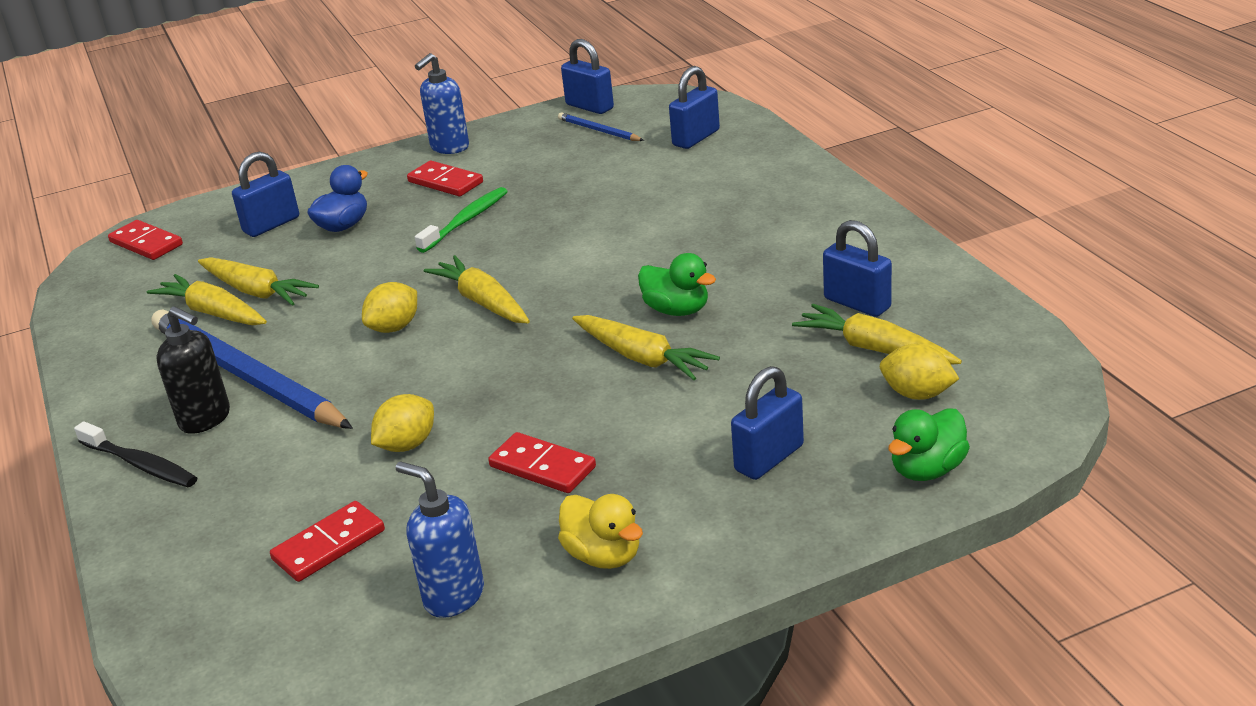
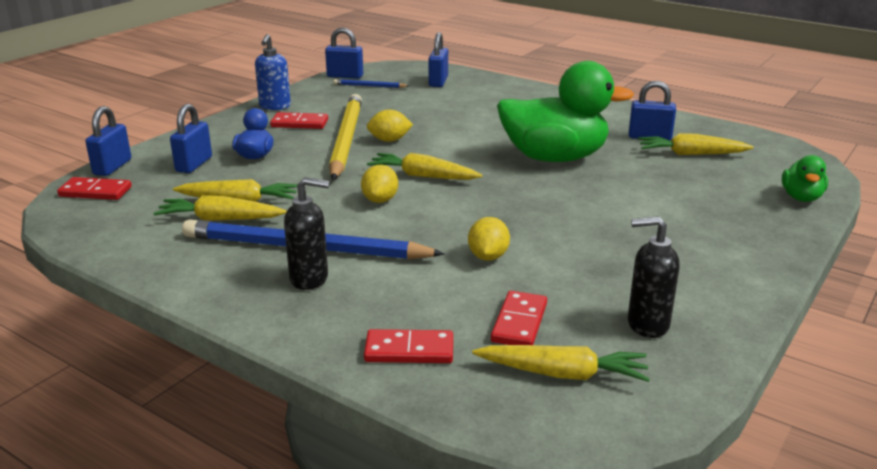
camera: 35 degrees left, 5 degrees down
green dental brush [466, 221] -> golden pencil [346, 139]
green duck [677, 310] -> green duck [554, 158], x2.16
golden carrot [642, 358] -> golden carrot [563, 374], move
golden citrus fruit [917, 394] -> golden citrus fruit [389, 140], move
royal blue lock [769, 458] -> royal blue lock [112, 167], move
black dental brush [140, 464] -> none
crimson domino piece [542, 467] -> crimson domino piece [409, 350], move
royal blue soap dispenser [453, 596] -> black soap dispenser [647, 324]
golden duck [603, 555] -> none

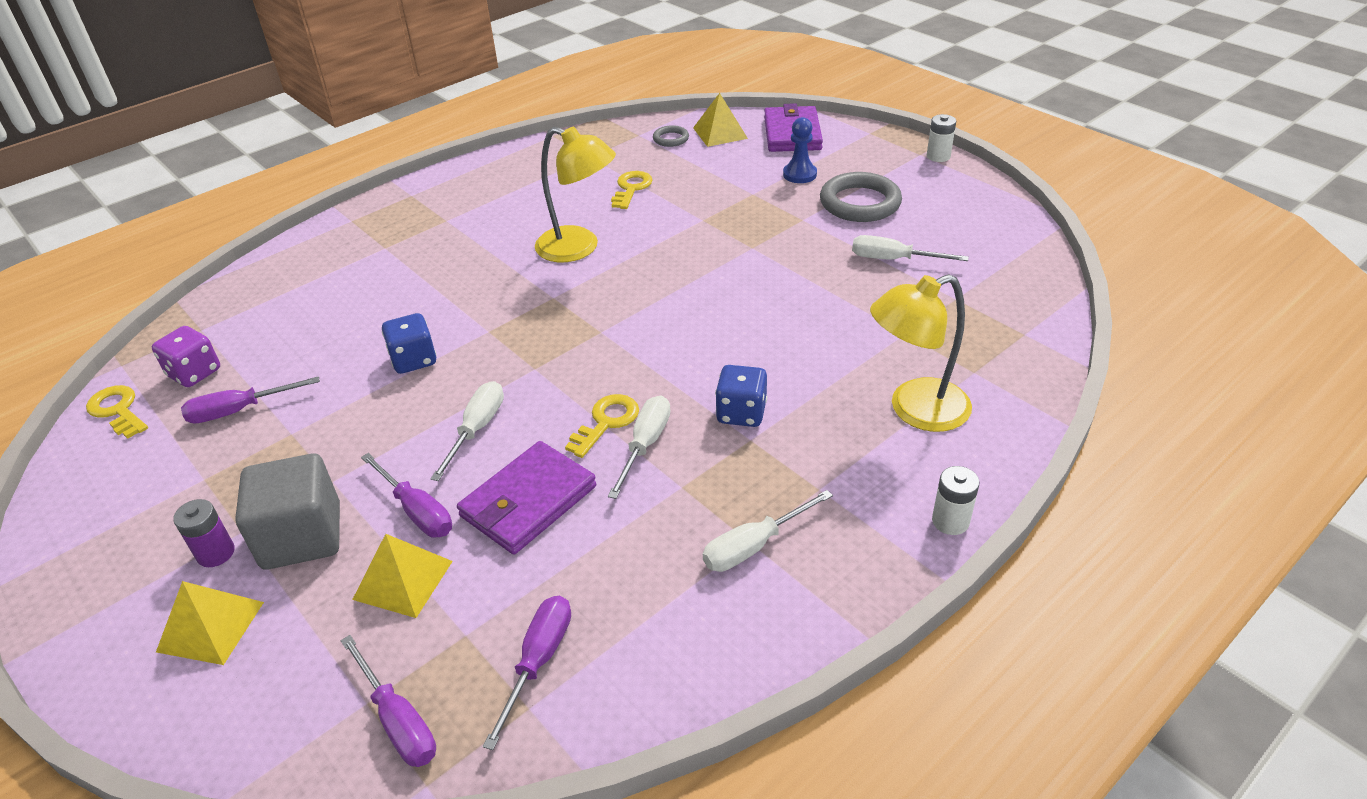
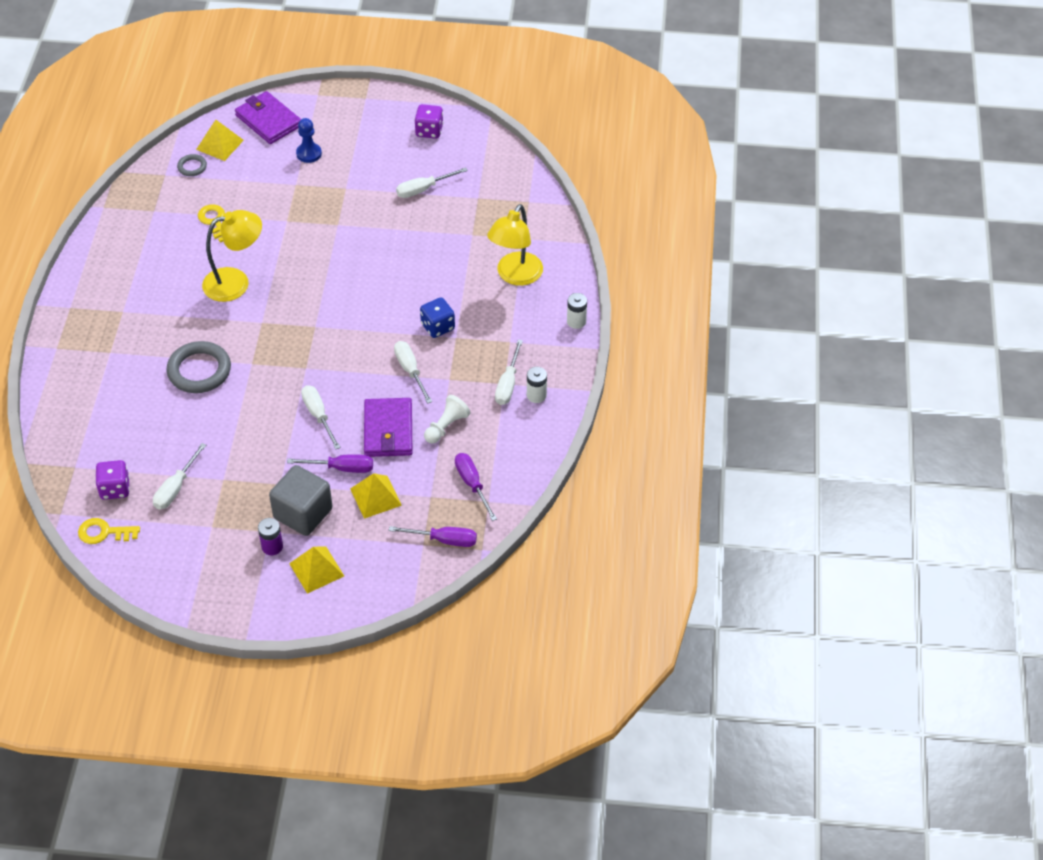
camera: 45 degrees left, 10 degrees up
white battery [938, 156] -> white battery [536, 395], move
ash-grey hoop [860, 203] -> ash-grey hoop [199, 370], move
royal blue die [414, 360] -> none
purple screwdriver [239, 410] -> white screwdriver [176, 488]
golden latchkey [606, 422] -> none
none -> purple die [429, 131]
none -> white chess pawn [446, 426]

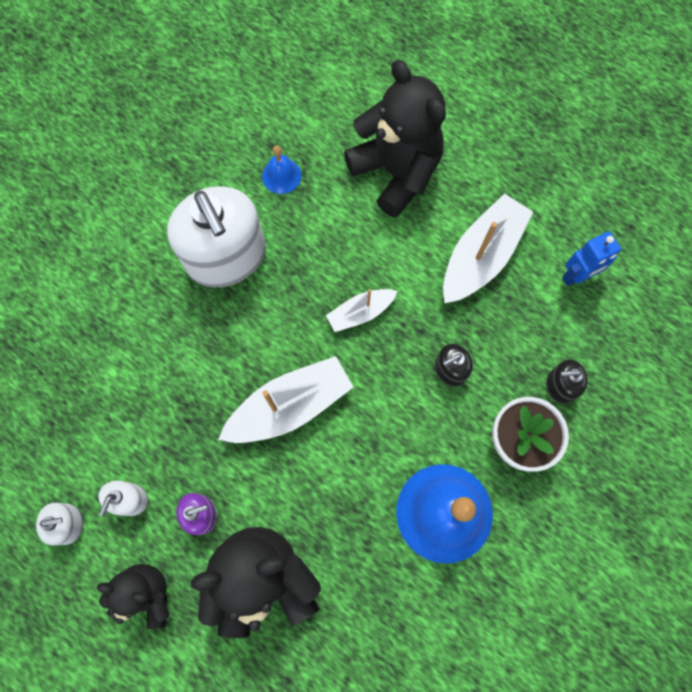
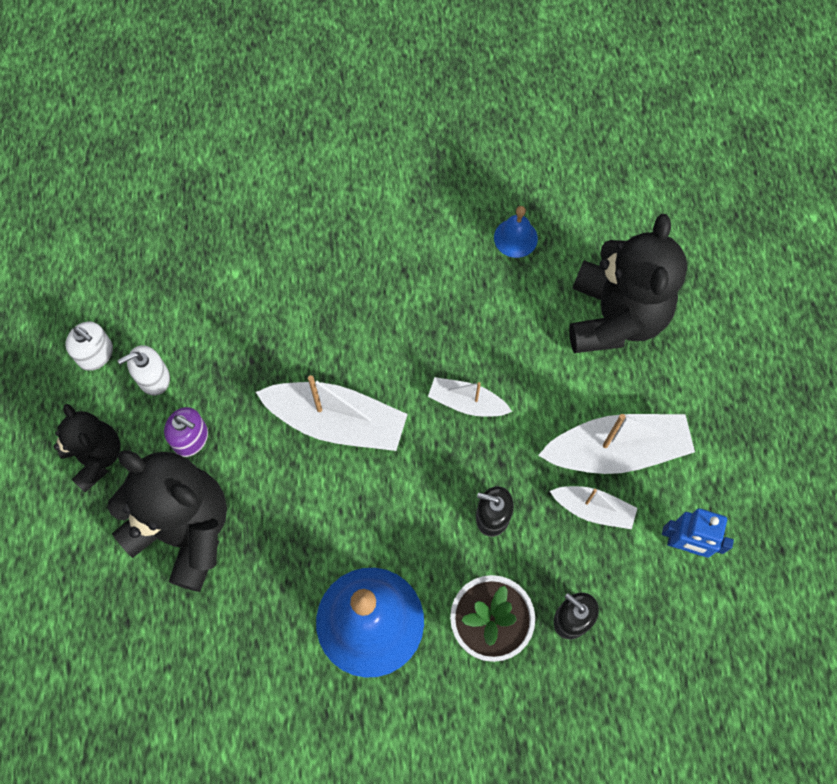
camera: 45 degrees right, 5 degrees down
white soap dispenser [226, 256] -> none
none -> white toy boat [593, 509]

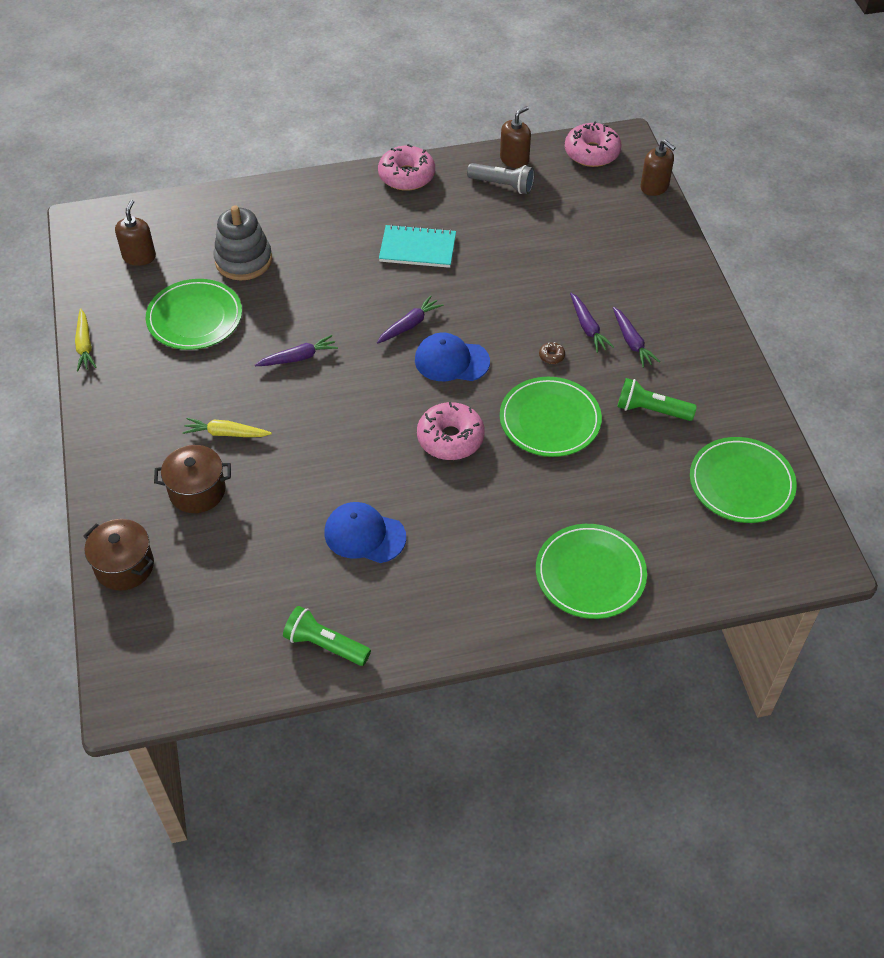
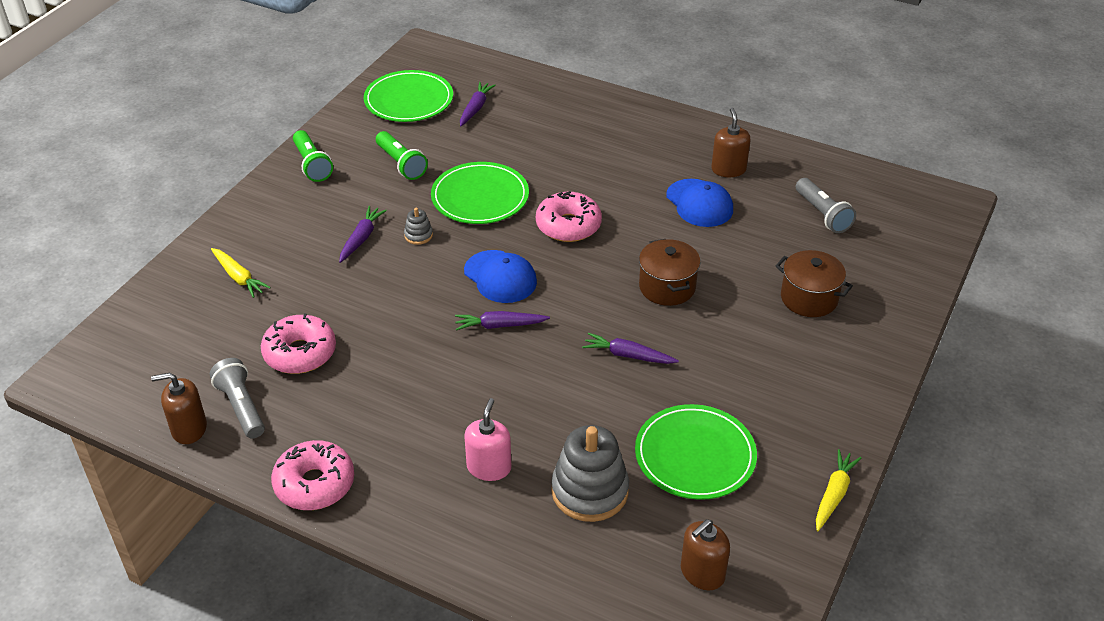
camera: 140 degrees left, 10 degrees down
rosy doughnut [592, 153] -> rosy doughnut [300, 353], move
russet soap dispenser [654, 187] -> russet soap dispenser [728, 169], move
turquoise notepad [417, 248] -> none
purple carrot [632, 342] -> purple carrot [475, 108], move
russet doughnut [551, 356] -> ash-grey stacking rings [418, 235]
golden carrot [226, 433] -> golden carrot [238, 277], move
russet cooking pot [124, 566] -> russet cooking pot [667, 287], move
green dinner plate [590, 574] -> none
green flashlight [325, 645] -> green flashlight [312, 165], move
none -> ash-grey flashlight [822, 214]
none -> rosy soap dispenser [489, 467]

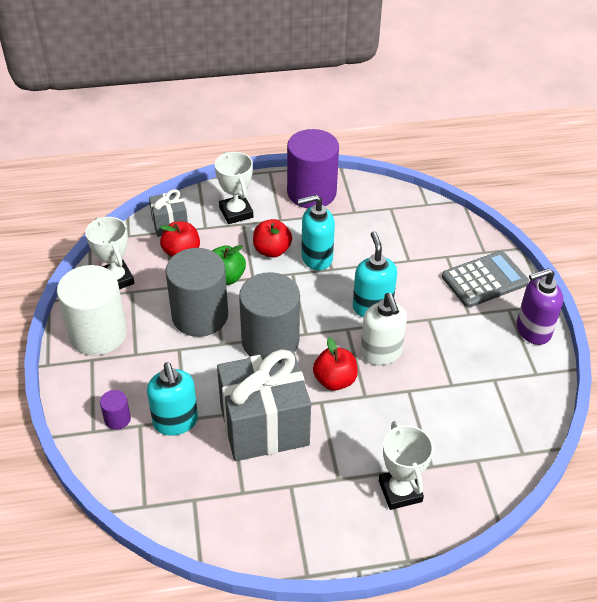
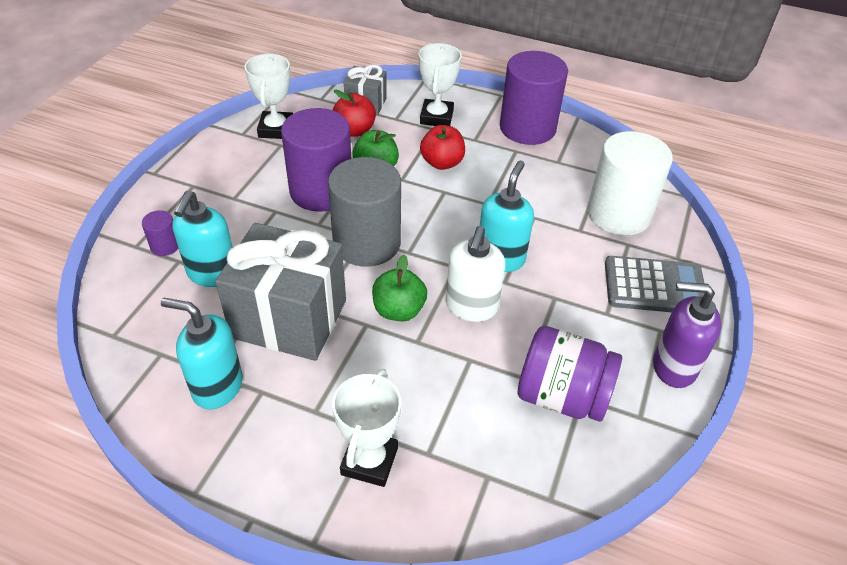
camera: 30 degrees right, 0 degrees up
turquoise soap dispenser [316, 258] -> turquoise soap dispenser [217, 386], move
ash-grey cylinder shape [200, 316] -> purple cylinder shape [321, 191]
white cylinder shape [98, 334] -> white cylinder shape [618, 214], move
crimson apple fruit [335, 380] -> green apple fruit [398, 310]
none -> purple jam jar [561, 396]

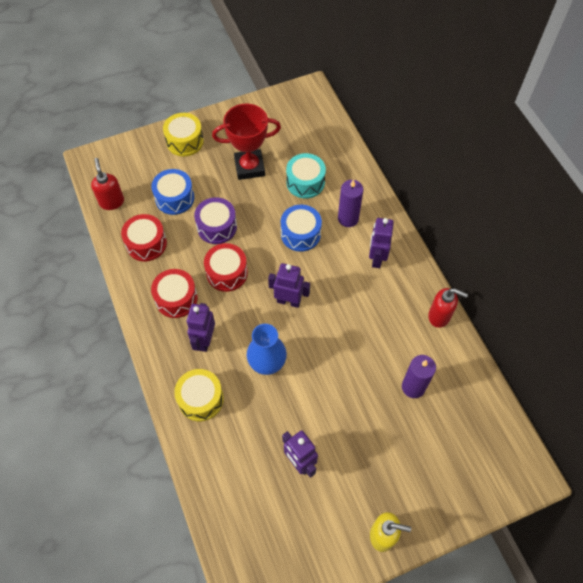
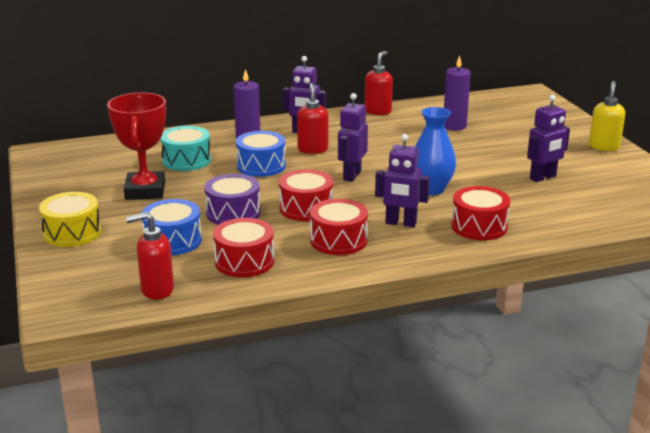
camera: 85 degrees left, 35 degrees down
golden snare drum [201, 399] -> crimson snare drum [479, 226]
none -> crimson soap dispenser [312, 149]

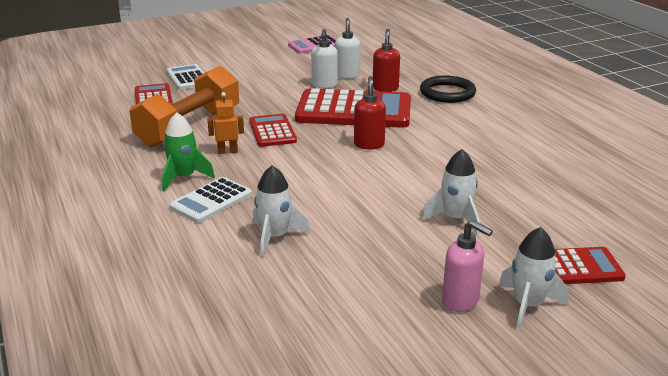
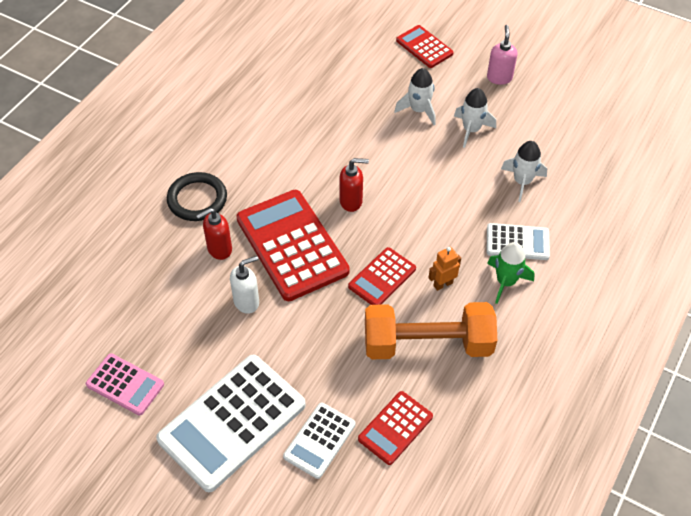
camera: 125 degrees left, 25 degrees up
white soap dispenser [347, 75] -> none
crimson soap dispenser [369, 144] -> crimson soap dispenser [351, 201], 150 degrees counterclockwise
bright orange robot [227, 151] -> bright orange robot [443, 284], 105 degrees clockwise
white rocket [528, 305] -> white rocket [471, 130], move
none -> white pocket calculator [232, 422]

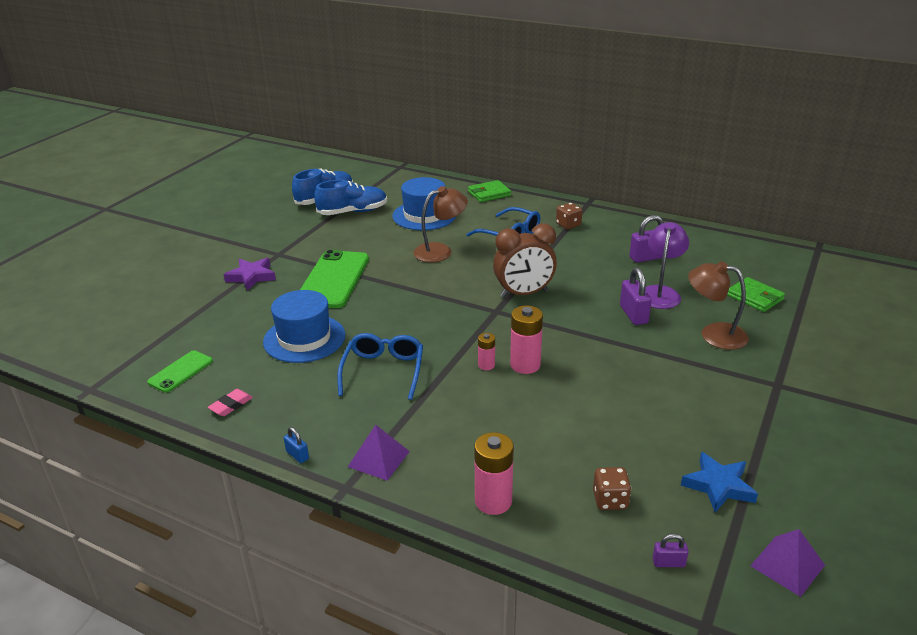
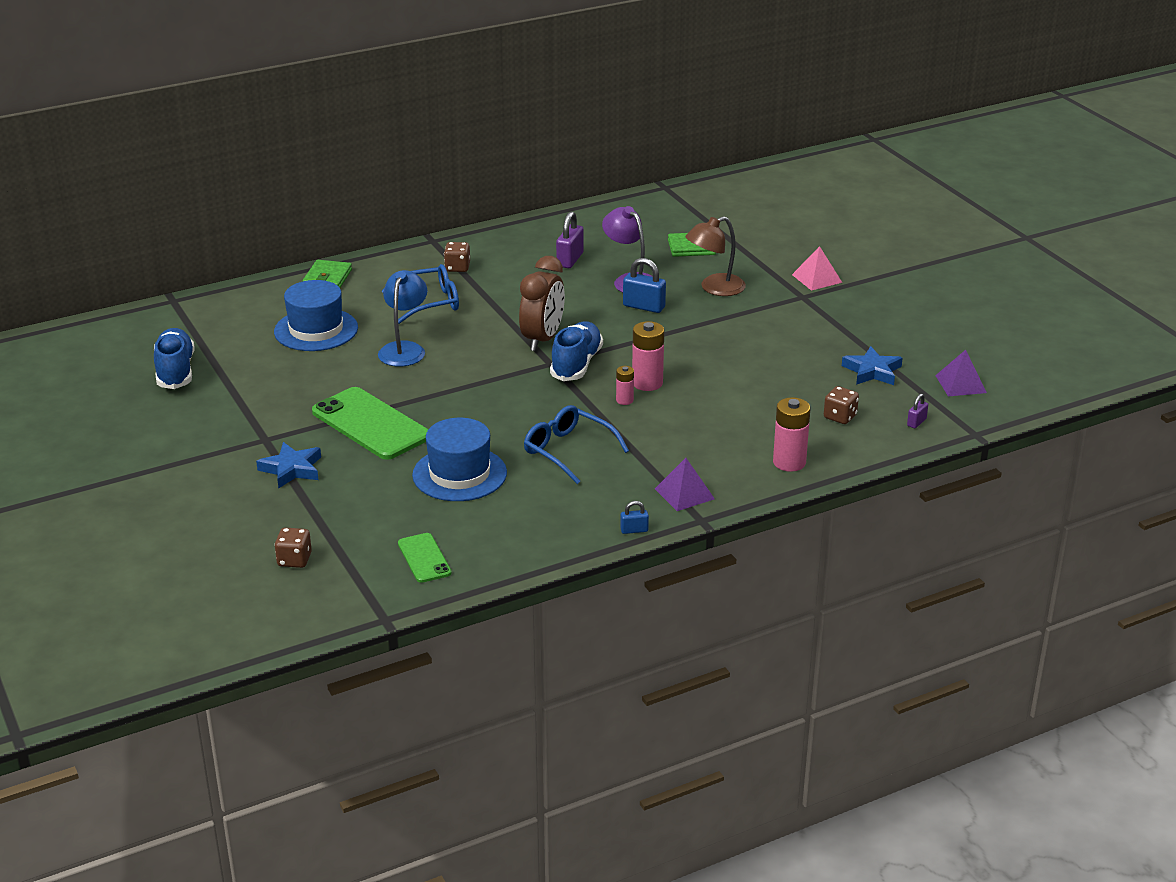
camera: 55 degrees left, 0 degrees up
royal blue shoe [353, 212] -> royal blue shoe [576, 364], move
russet reading lamp [440, 251] -> royal blue reading lamp [404, 349]
purple star shape [251, 277] -> royal blue star shape [292, 469]
purple lock [633, 314] -> royal blue lock [644, 306]
rosy eraser [231, 405] -> none
none -> rosy pyramid shape [816, 278]
none -> russet die [294, 560]

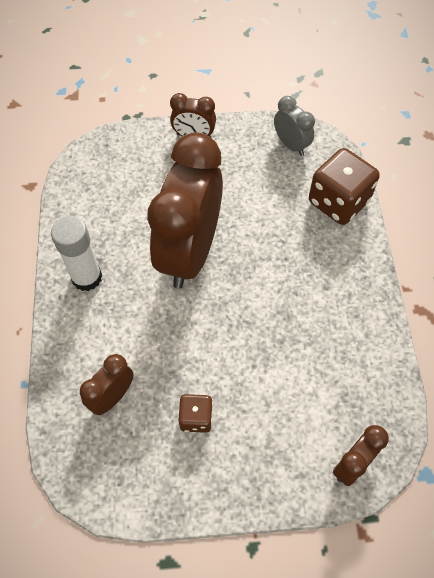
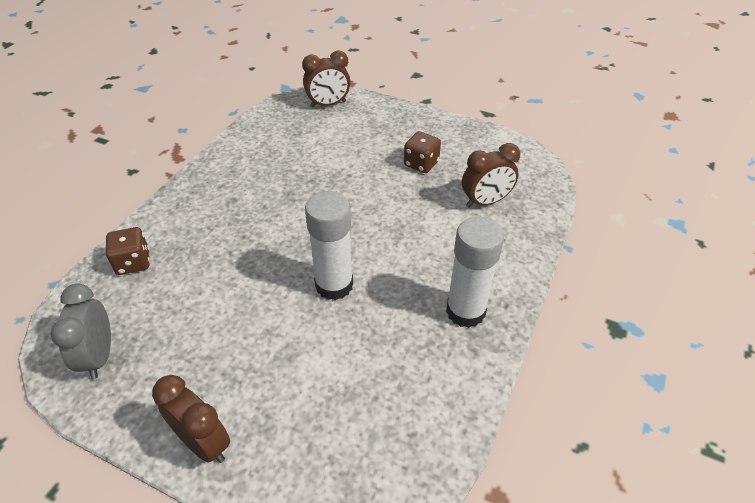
camera: 150 degrees left, 15 degrees down
russet clock [189, 253] -> white glue stick [334, 285]
russet die [338, 202] -> russet die [133, 262], x0.53

